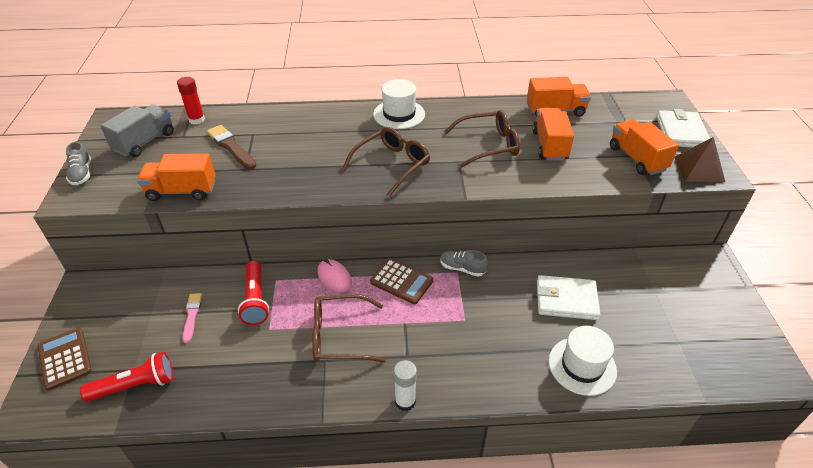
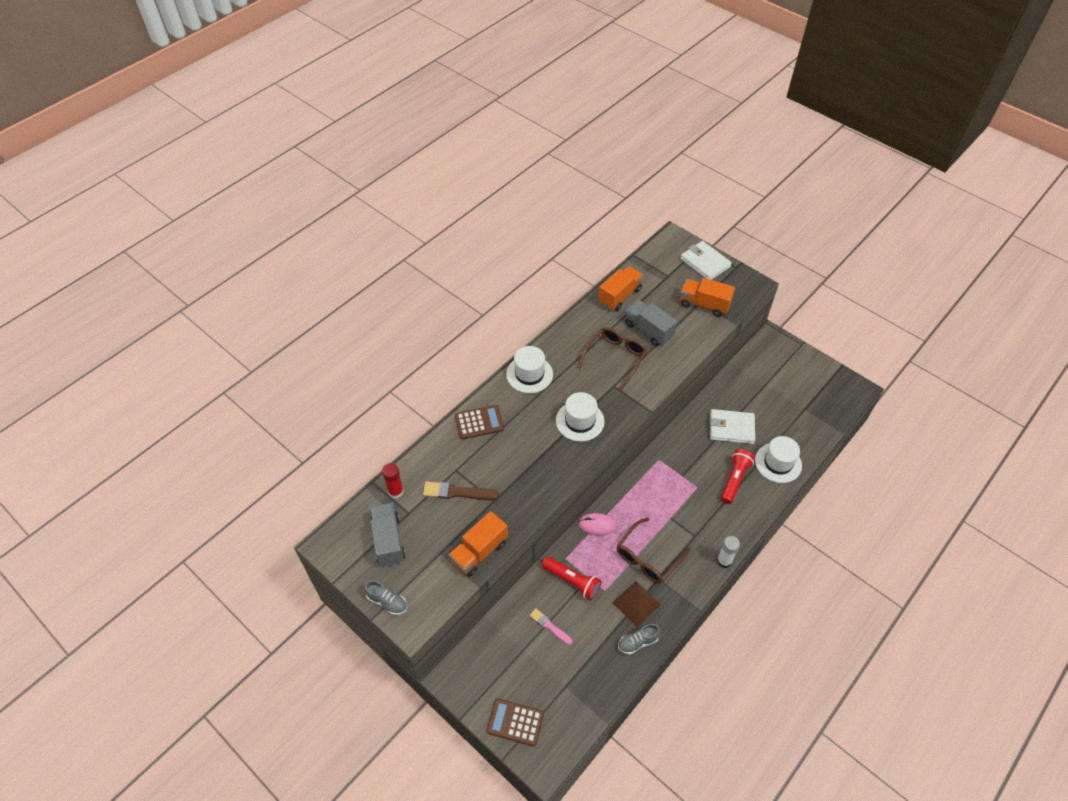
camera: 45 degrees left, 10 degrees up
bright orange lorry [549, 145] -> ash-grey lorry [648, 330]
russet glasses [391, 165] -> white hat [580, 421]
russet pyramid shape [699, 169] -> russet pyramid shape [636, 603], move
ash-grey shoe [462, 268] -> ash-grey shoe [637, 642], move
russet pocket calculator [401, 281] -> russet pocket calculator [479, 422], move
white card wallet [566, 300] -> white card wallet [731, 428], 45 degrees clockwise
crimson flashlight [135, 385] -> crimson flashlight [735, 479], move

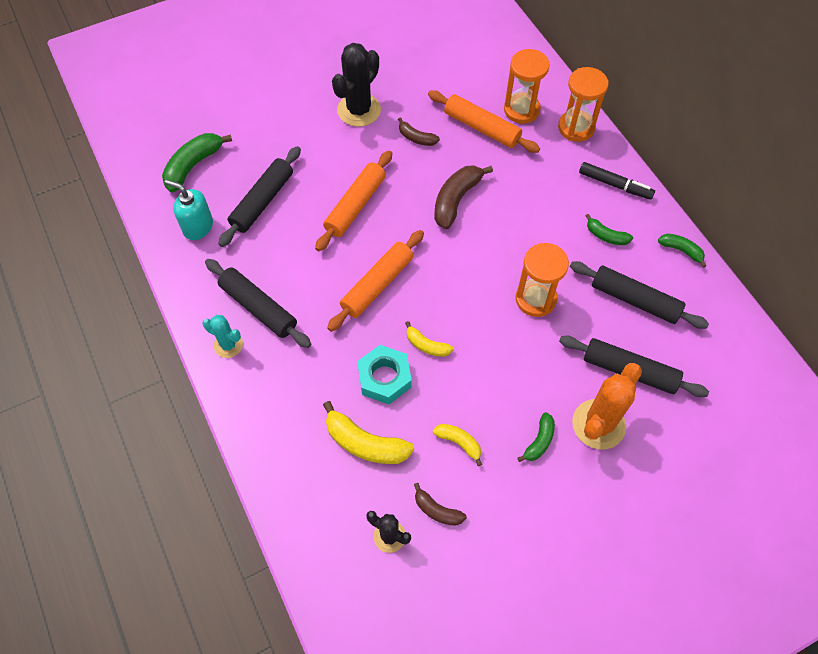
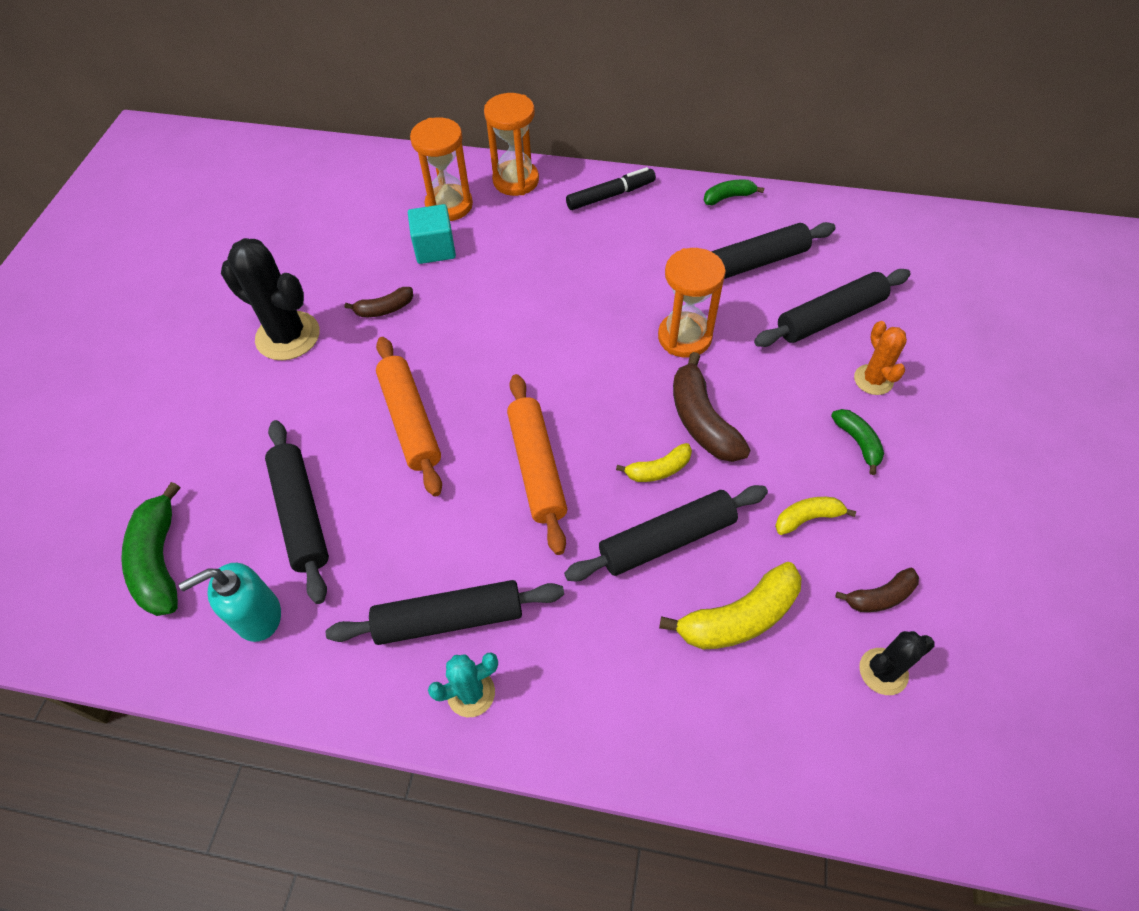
camera: 50 degrees left, 5 degrees down
black saguaro cactus [359, 110] -> black saguaro cactus [288, 336], 45 degrees counterclockwise
bright orange dough roller [482, 128] -> turquoise solid cube [435, 249]
russet banana fruit [456, 200] -> russet banana fruit [702, 420], move
green banana fruit [606, 236] -> none
turquoise hexagon nut [384, 378] -> black dough roller [666, 539]
bright orange saguaro cactus [598, 424] -> bright orange saguaro cactus [873, 380], x0.57

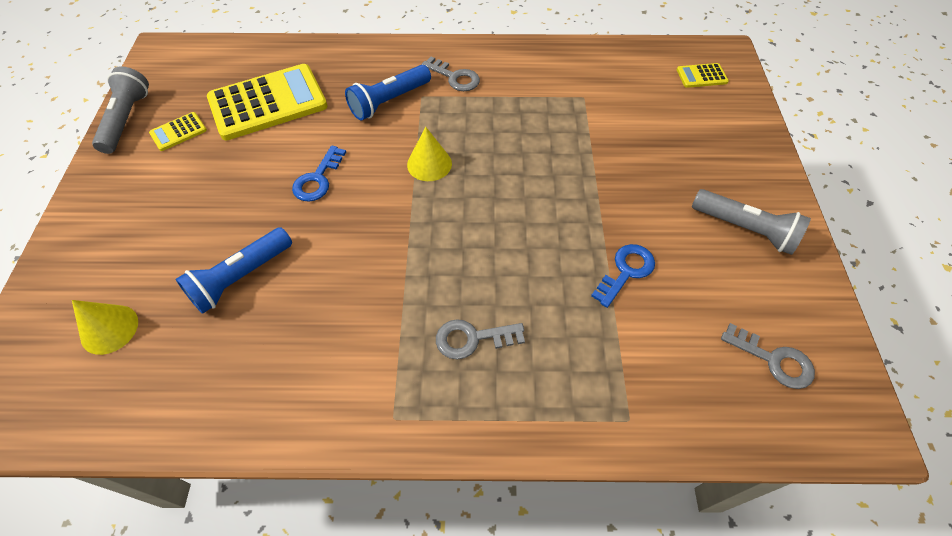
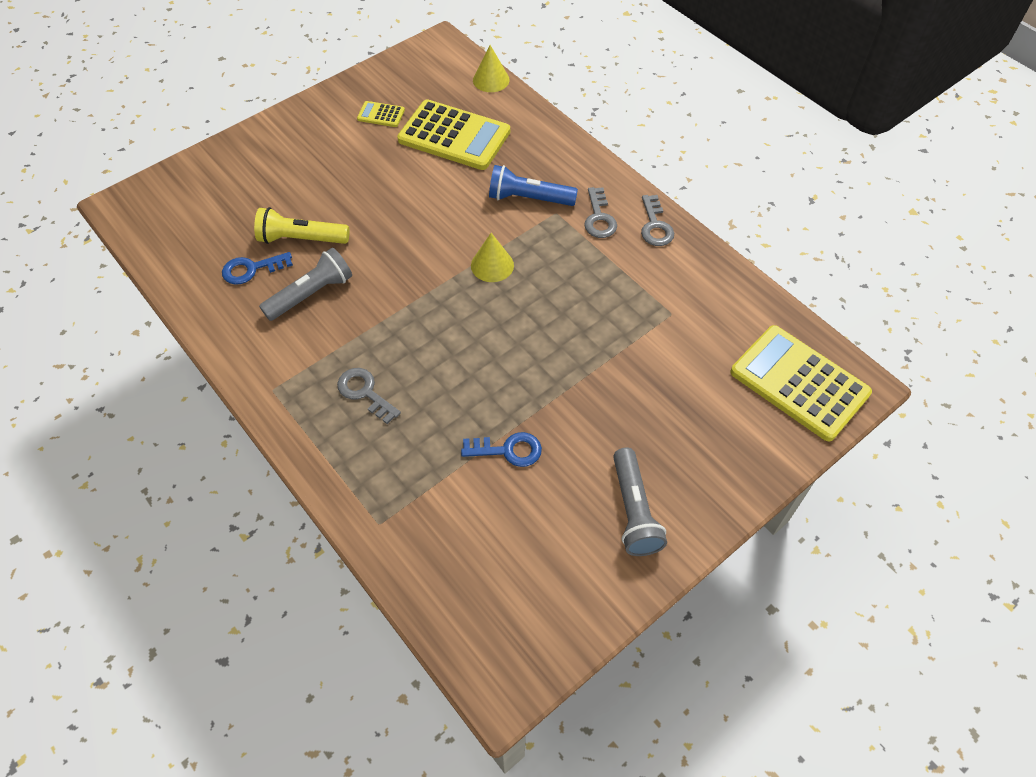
camera: 50 degrees right, 0 degrees up
golden pocket calculator [701, 76] -> golden pocket calculator [799, 383], x2.28
ash-grey flashlight [127, 120] -> ash-grey flashlight [311, 294], move
royal blue latchkey [318, 179] -> royal blue latchkey [252, 269], move
royal blue flashlight [241, 278] -> golden flashlight [301, 239]
golden cone [109, 329] -> golden cone [491, 80], move
ash-grey latchkey [773, 360] -> ash-grey latchkey [655, 226], move

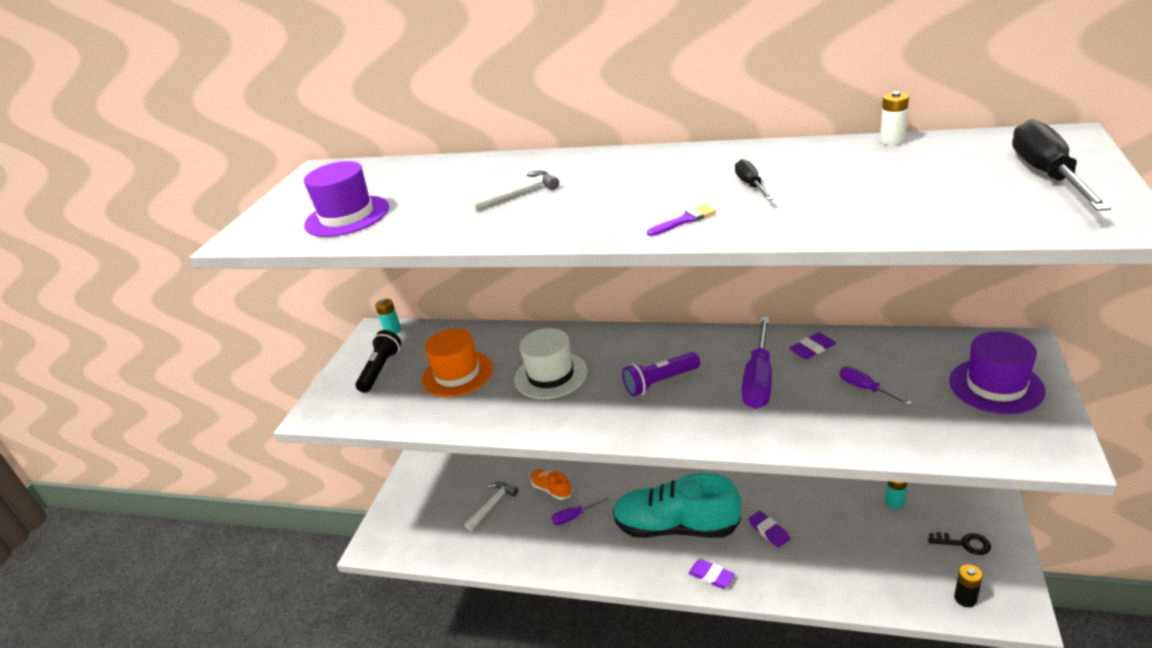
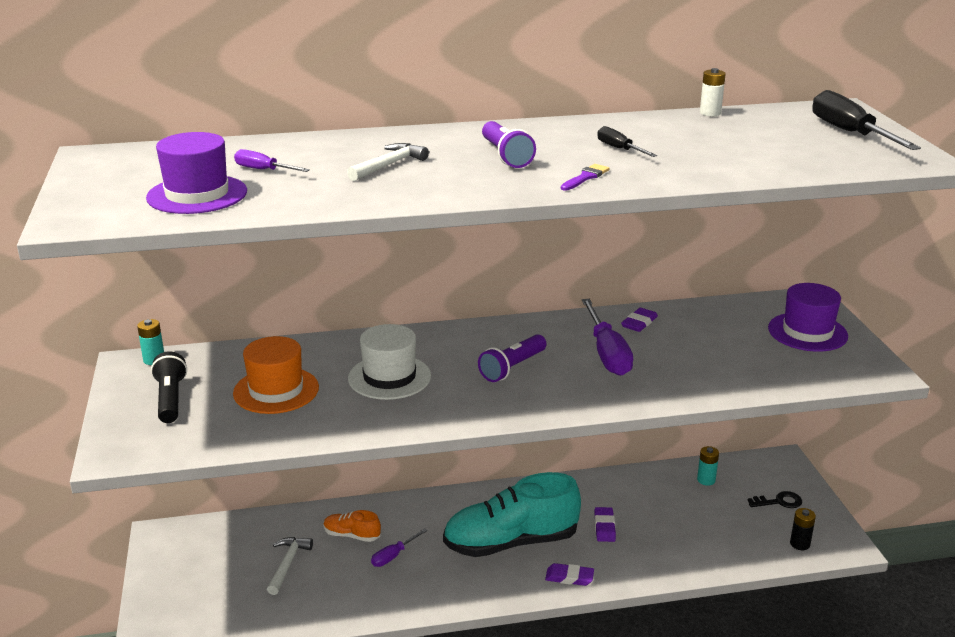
camera: 30 degrees left, 5 degrees down
purple screwdriver [865, 389] -> purple screwdriver [263, 170], move
purple eraser [768, 531] -> purple eraser [604, 527], 60 degrees clockwise
none -> purple flashlight [505, 156]

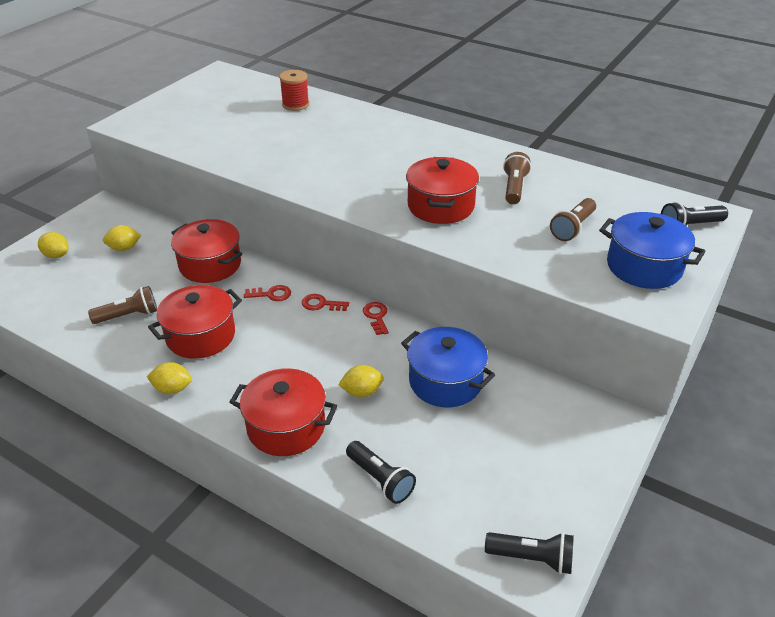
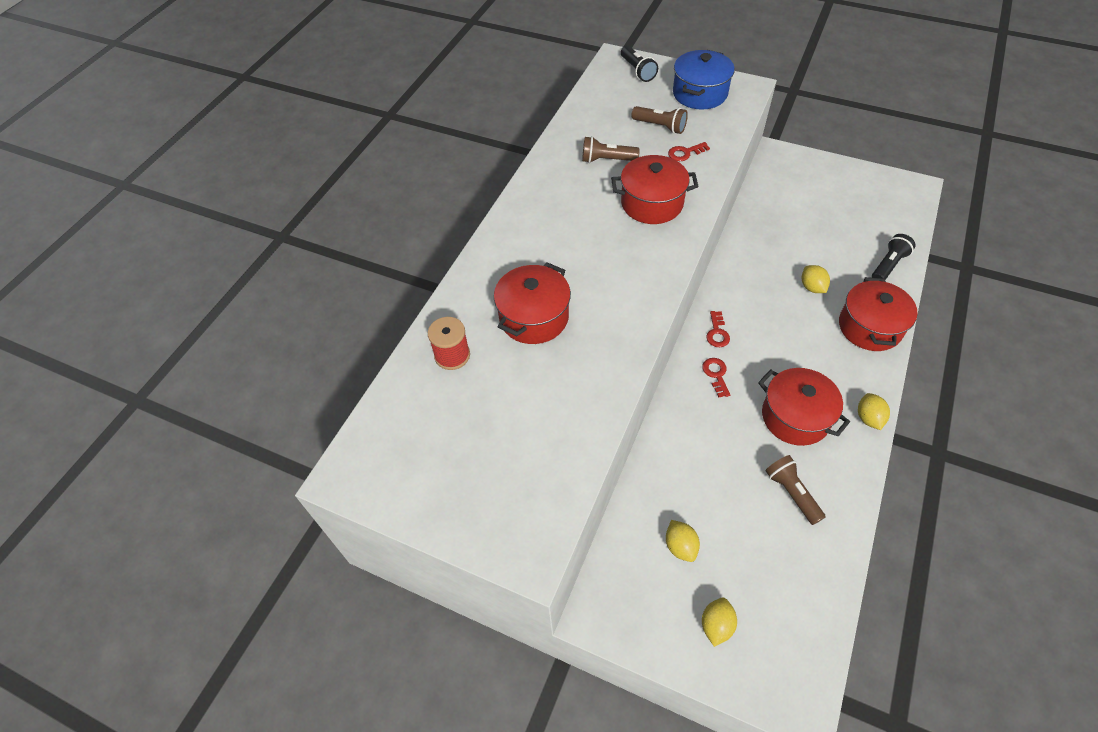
camera: 95 degrees left, 15 degrees up
crimson cooking pot [210, 265] -> crimson cooking pot [534, 317], move
crimson latchkey [376, 316] -> crimson latchkey [685, 153], move
royal blue cooking pot [445, 381] -> none
black flashlight [531, 558] -> none

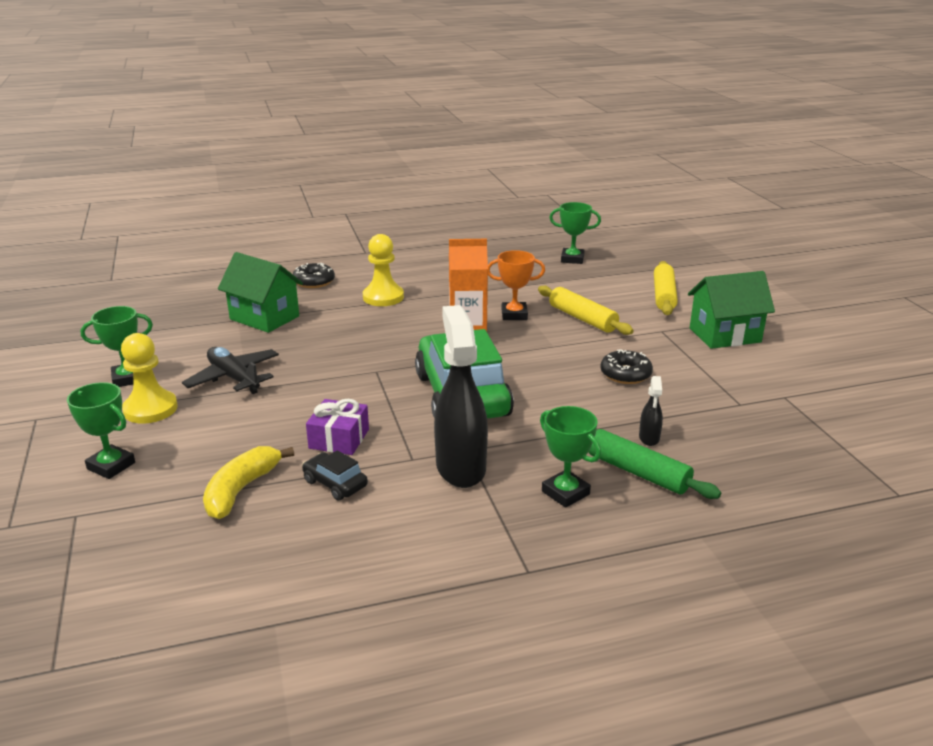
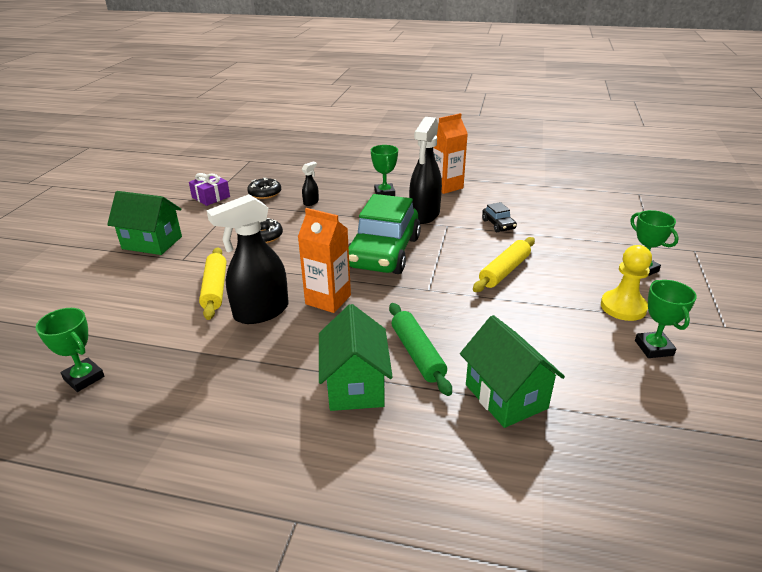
camera: 150 degrees left, 5 degrees up
golden chess pawn [383, 297] -> green cottage [355, 385]
bright orange trophy [514, 315] -> black sprayer [260, 312]
golden dough roller [663, 296] -> golden dough roller [504, 271], move
black doughnut [314, 282] -> black doughnut [265, 193], move
green trophy [128, 378] -> green trophy [653, 348], 75 degrees clockwise
black toy plane [234, 378] -> none
purple wrapped gift [339, 439] -> purple wrapped gift [211, 197], move
green dough roller [637, 472] -> green dough roller [417, 354], move
golden banana fruit [241, 490] -> none
none -> bright orange juice carton [446, 186]

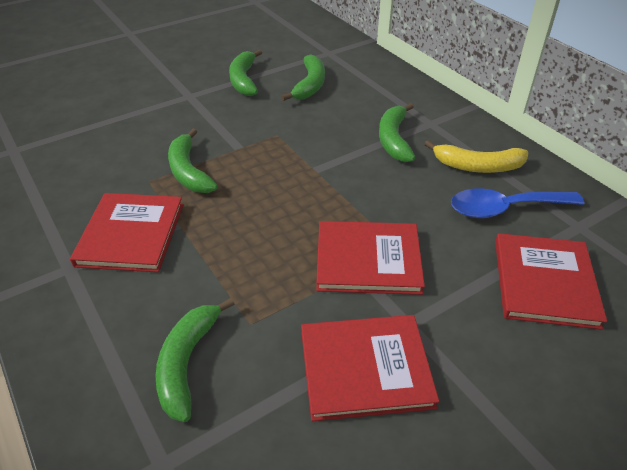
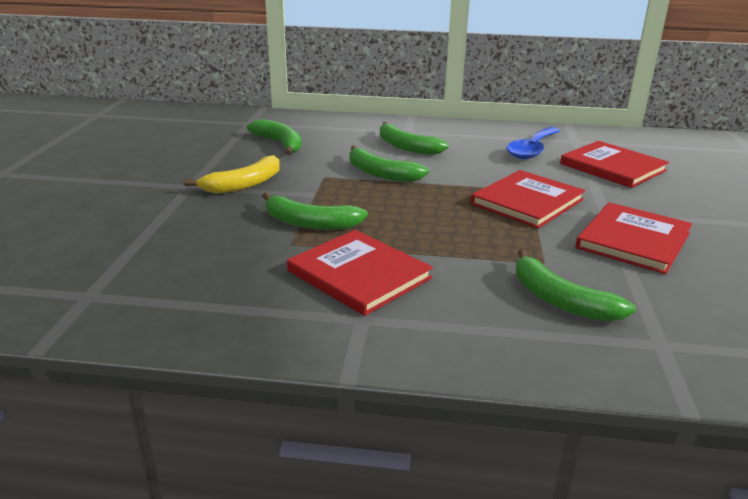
camera: 50 degrees left, 15 degrees down
green banana fruit [244, 80] -> green banana fruit [380, 174], move
golden banana fruit [477, 166] -> golden banana fruit [244, 184], move

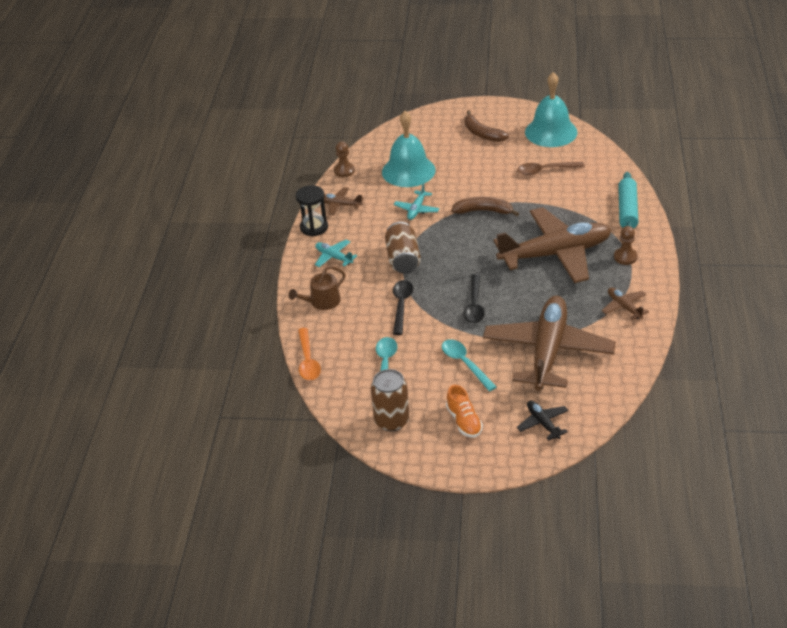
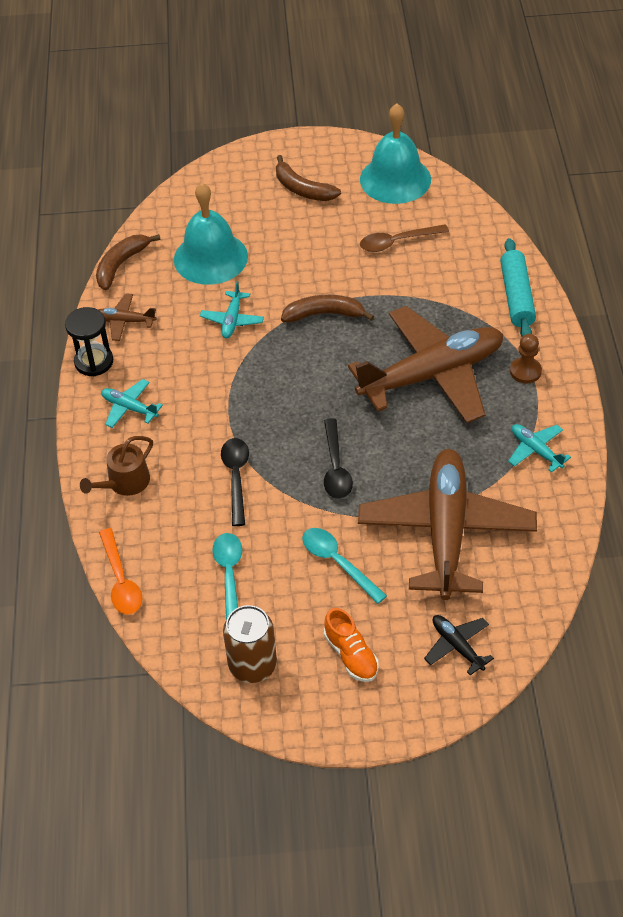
camera: 10 degrees left, 10 degrees up
russet chess pawn [344, 171] -> russet banana fruit [121, 265]
russet can [403, 259] -> none
russet toy plane [624, 307] -> turquoise toy plane [536, 450]

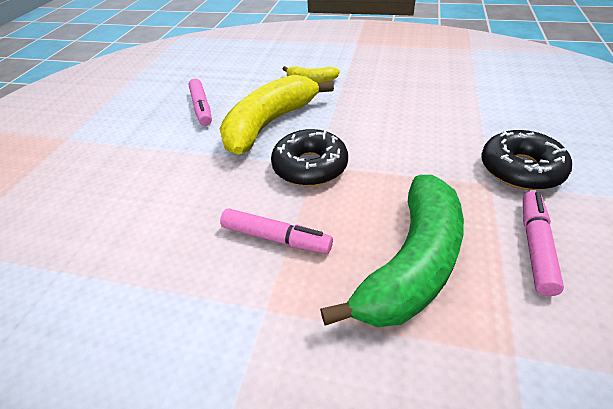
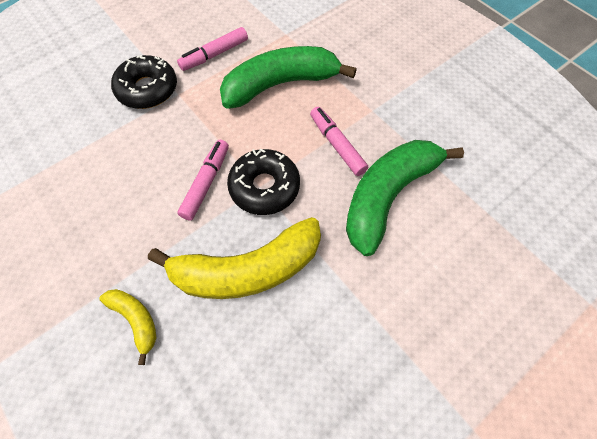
camera: 145 degrees left, 20 degrees up
rosy marker [201, 108] -> rosy marker [206, 183], move
none -> green banana fruit [387, 196]

